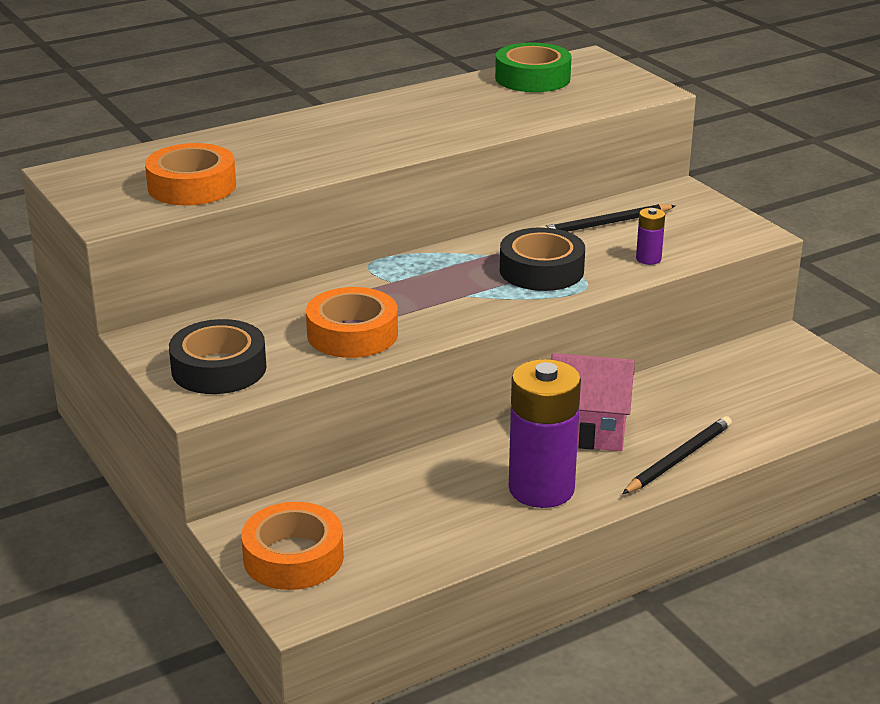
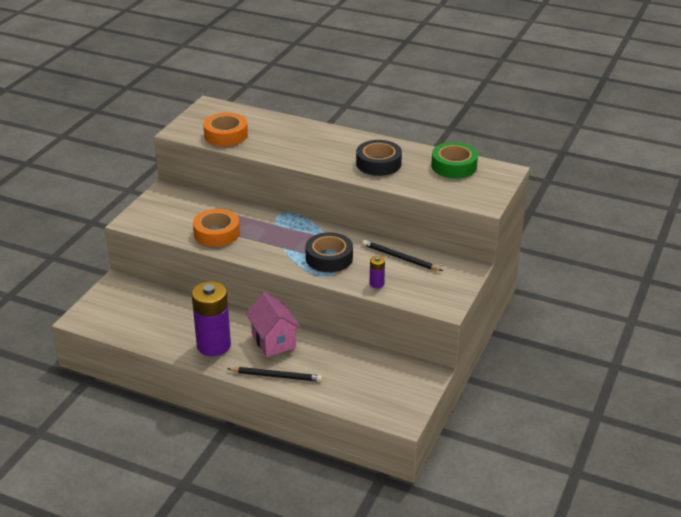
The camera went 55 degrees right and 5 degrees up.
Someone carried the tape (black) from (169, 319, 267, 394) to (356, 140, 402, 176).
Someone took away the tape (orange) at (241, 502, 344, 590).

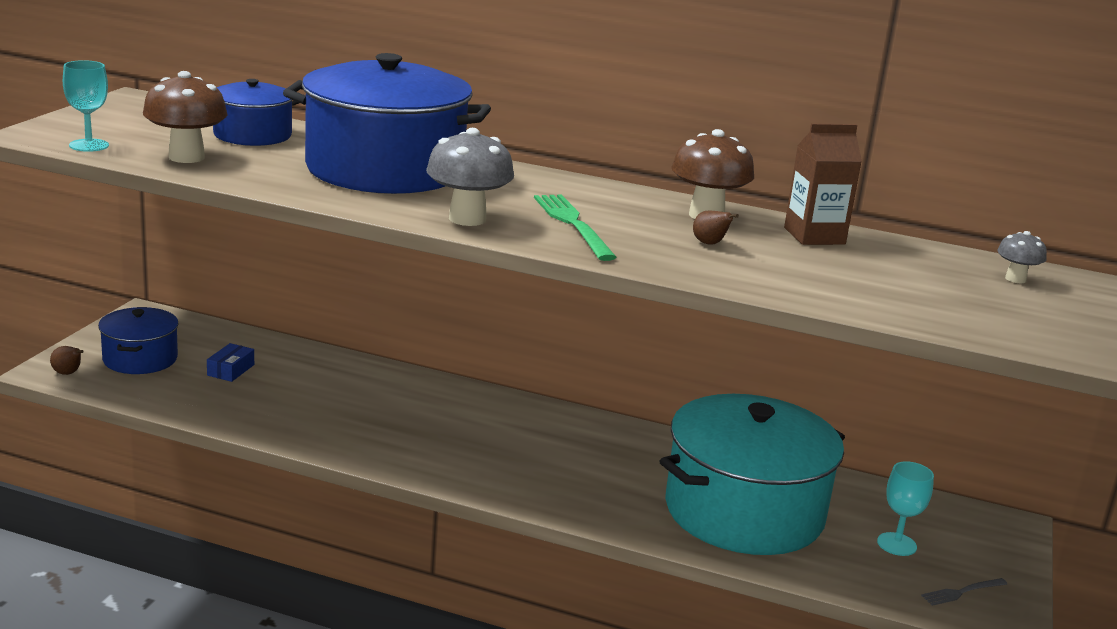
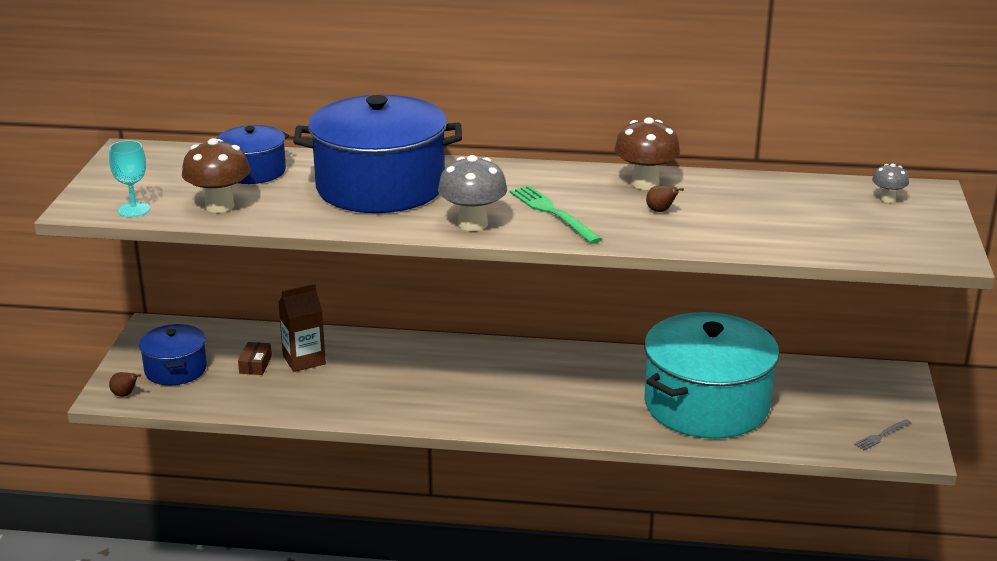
The camera went 10 degrees left and 5 degrees up.
Someone repainted the box (blue) at (207, 343, 254, 382), which became the box (brown) at (238, 342, 272, 375).
Someone carried the carton (brown) from (784, 123, 862, 245) to (278, 284, 326, 372).
Someone took away the goblet (turquoise) at (877, 461, 934, 556).

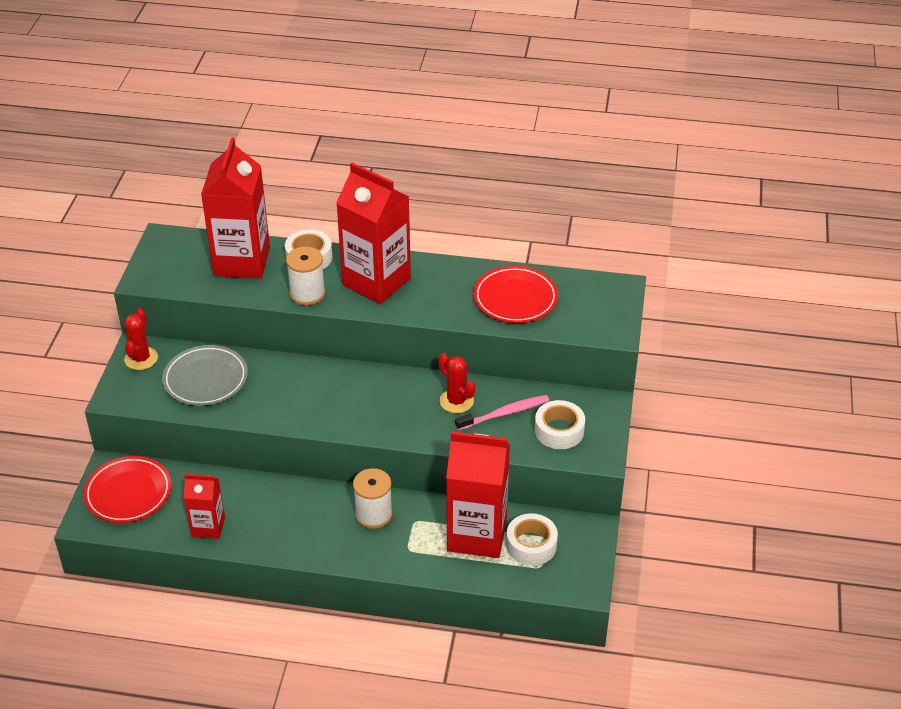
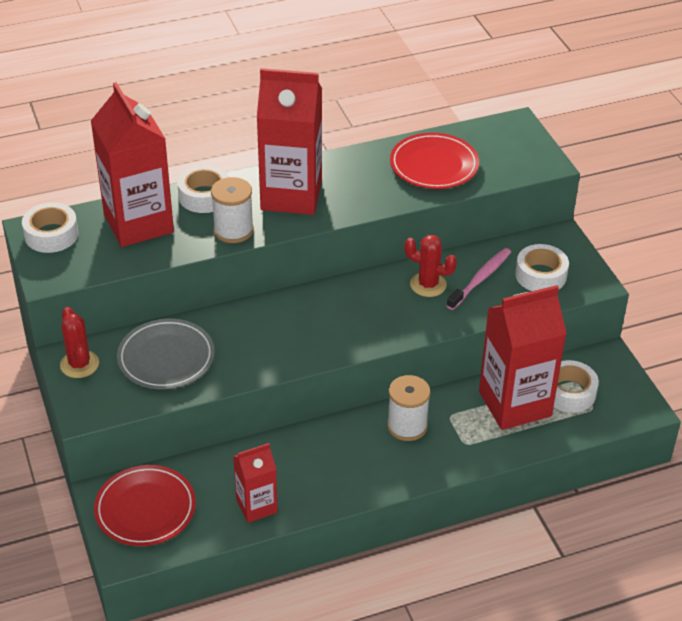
The camera went 30 degrees left and 0 degrees up.
Someone put down the tape (white) at (22, 202, 79, 253).

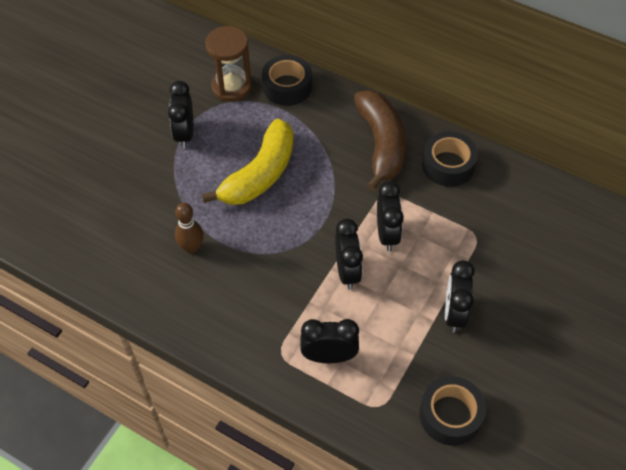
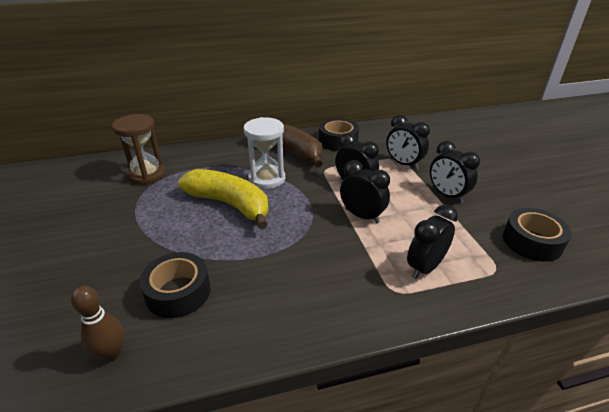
The camera went 45 degrees left and 20 degrees down.
Someone carried the bowling pin (brown) from (175, 203, 204, 253) to (71, 286, 124, 362).
Someone carried the tape (black) from (262, 55, 312, 106) to (140, 252, 211, 318).
Someone rotated the banana (yellow) at (202, 119, 294, 205) by 45 degrees counterclockwise.
Someone put down the hourglass (white) at (243, 117, 285, 189).
Someone carried the clock (black) from (168, 81, 193, 149) to (386, 115, 430, 169).

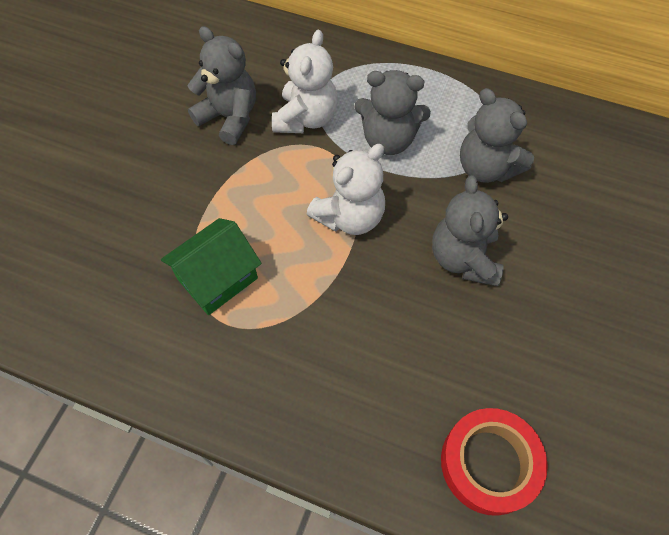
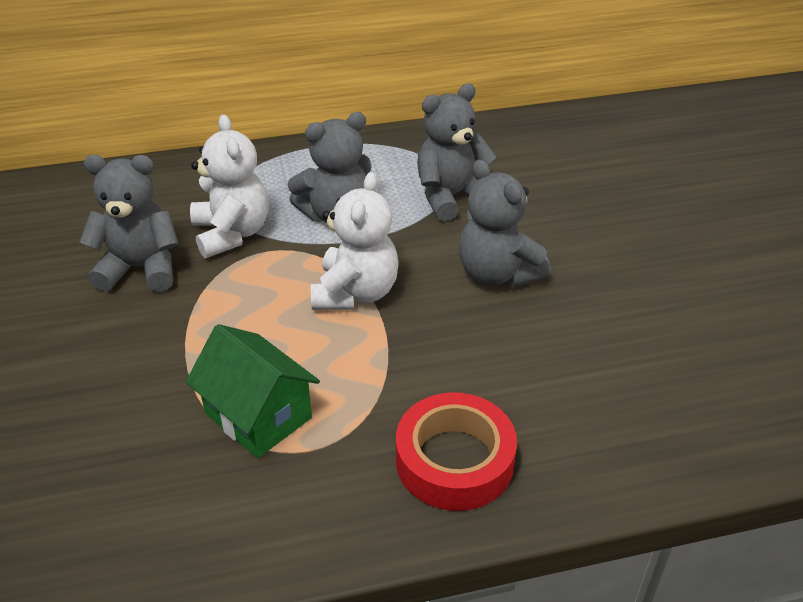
The camera went 35 degrees left and 20 degrees down.
Someone rotated the house (green) at (161, 218, 262, 315) by 60 degrees counterclockwise.
Someone carried the tape (red) from (441, 408, 548, 516) to (396, 392, 517, 511).
Someone rotated the teddy bear (grey) at (460, 88, 534, 183) by 135 degrees clockwise.

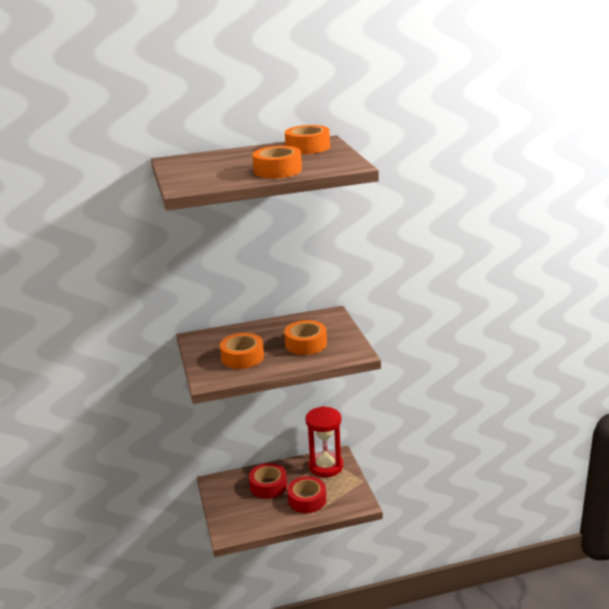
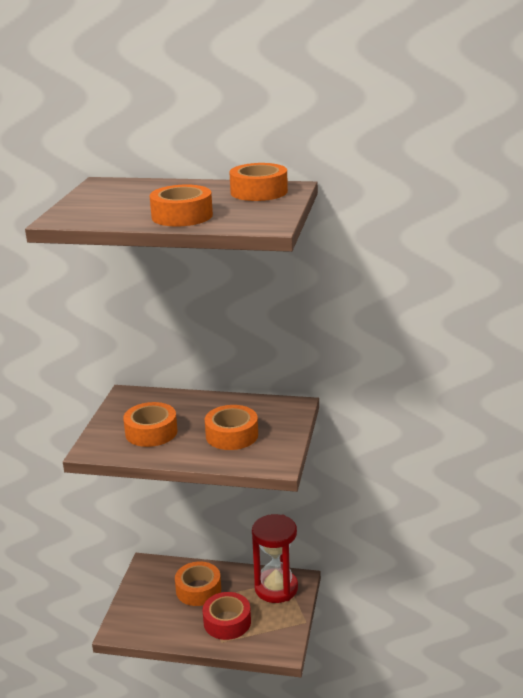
The camera went 25 degrees right and 0 degrees up.
Someone repainted the tape (red) at (249, 463, 287, 499), which became the tape (orange) at (175, 561, 221, 606).

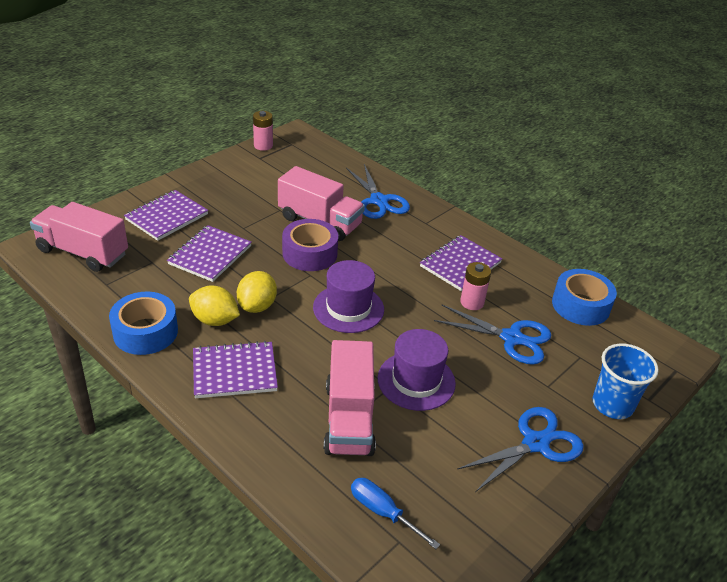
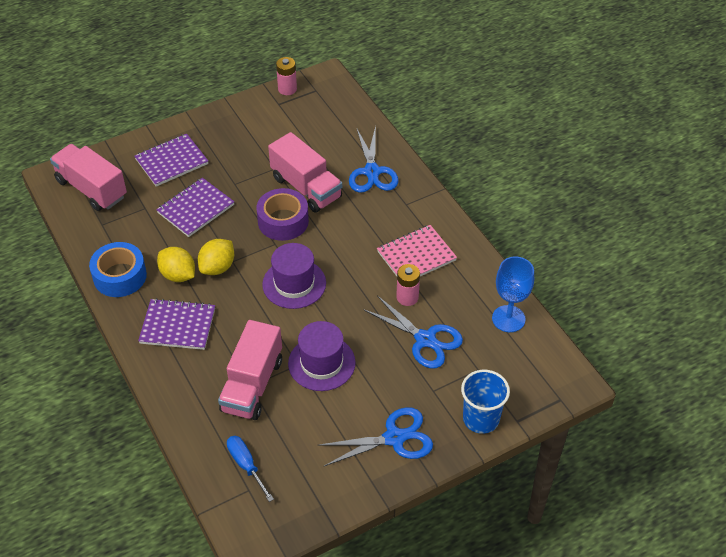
The camera went 20 degrees right and 10 degrees up.
Someone repainted the notebook (purple) at (420, 235, 502, 291), which became the notebook (pink) at (377, 225, 457, 276).
Someone swapped the tape (blue) at (552, 269, 617, 326) for the goblet (blue) at (492, 256, 534, 332).

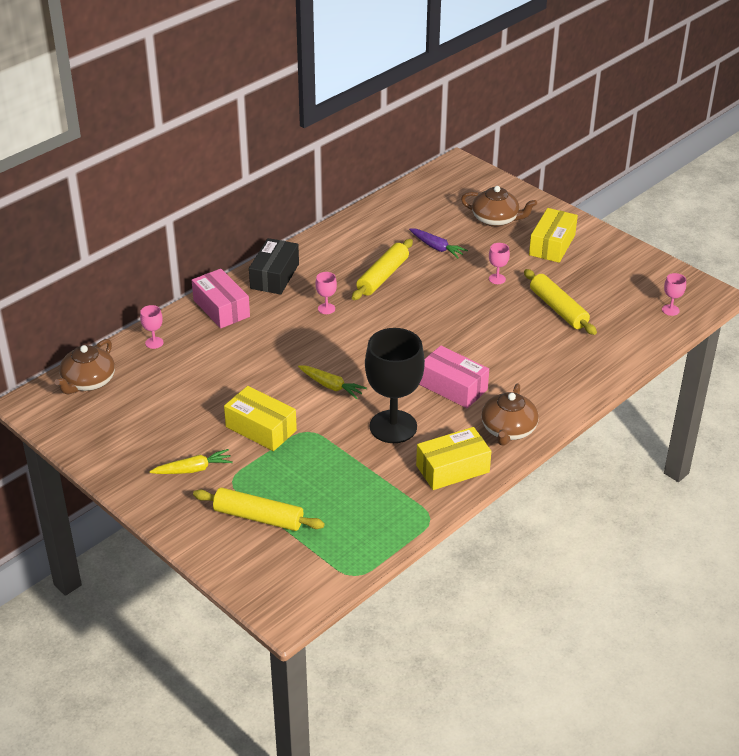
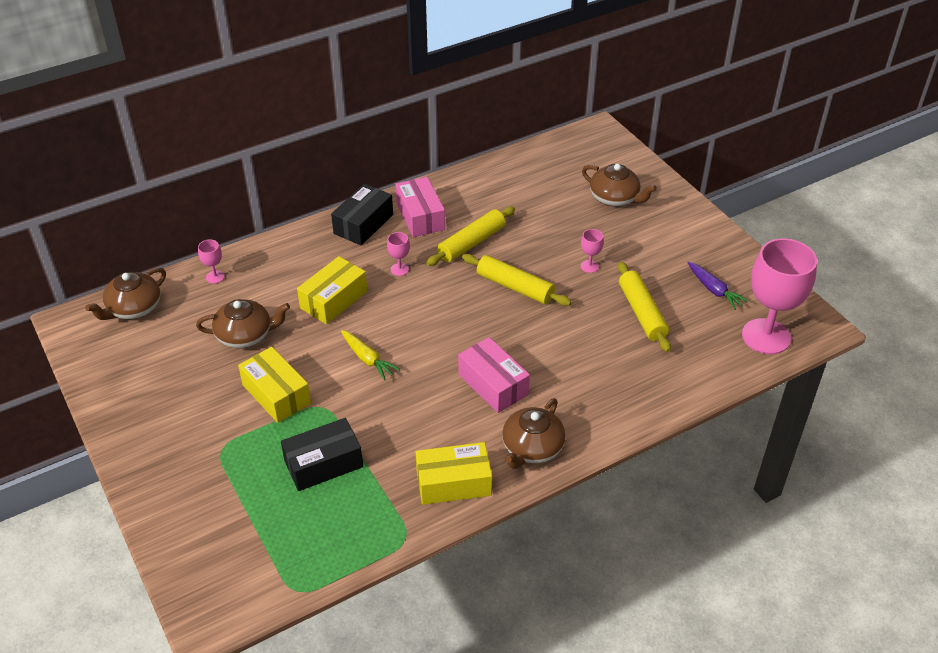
The camera went 15 degrees right and 5 degrees up.
Someone put down the teapot (brown) at (196, 299, 290, 348).
Someone put down the box (black) at (281, 418, 363, 491).
Someone carried the box (yellow) from (529, 208, 578, 263) to (297, 256, 367, 324).
Someone carried the box (pink) from (192, 269, 250, 328) to (395, 177, 445, 237).
Someone carried the rolling pin (yellow) from (193, 488, 325, 531) to (462, 254, 571, 306).
Someone carried the carrot (purple) from (409, 228, 468, 258) to (688, 262, 749, 310).
Someone scaled the goblet (pink) at (662, 273, 686, 316) by 2.46.
Someone took away the carrot (yellow) at (149, 449, 233, 474).
Someone took away the goblet (black) at (365, 328, 425, 443).

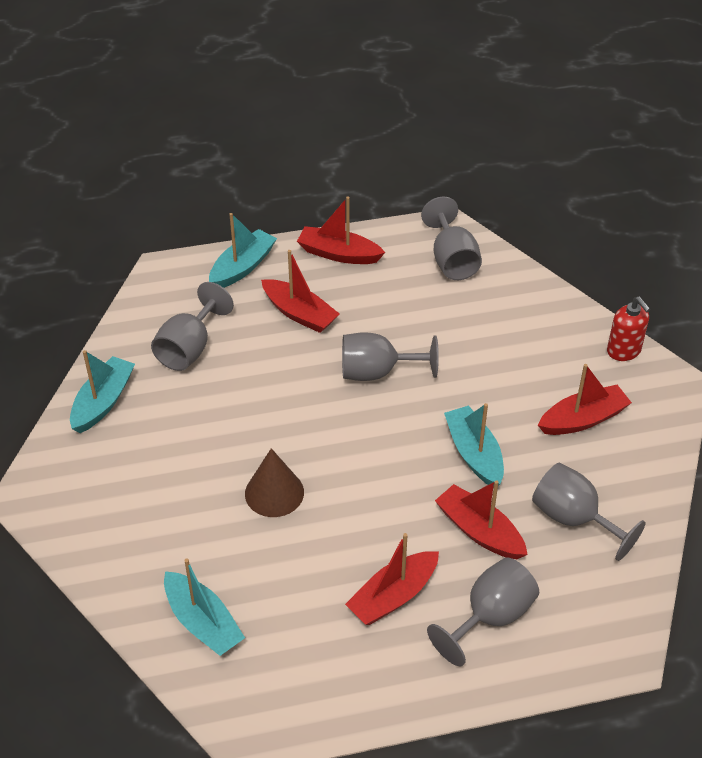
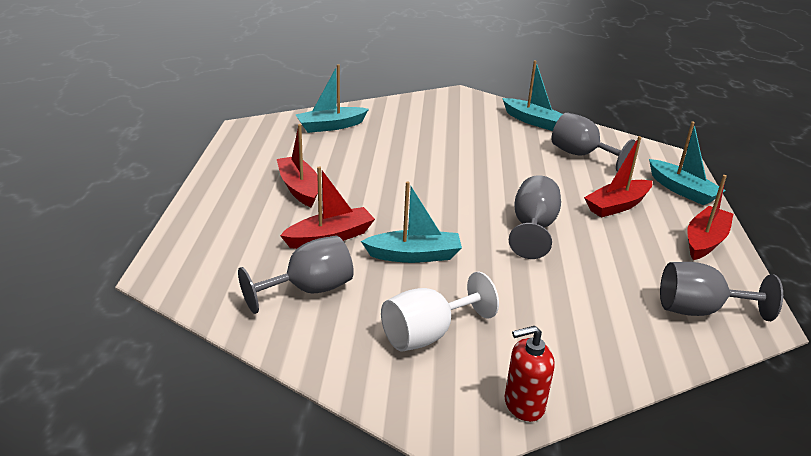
The camera went 105 degrees right and 15 degrees down.
Someone swapped the boat (red) at (538, 364, 632, 435) for the goblet (white) at (381, 271, 499, 351).
Someone took away the cone (brown) at (245, 448, 304, 517).
Someone took away the goblet (grey) at (427, 557, 539, 666).

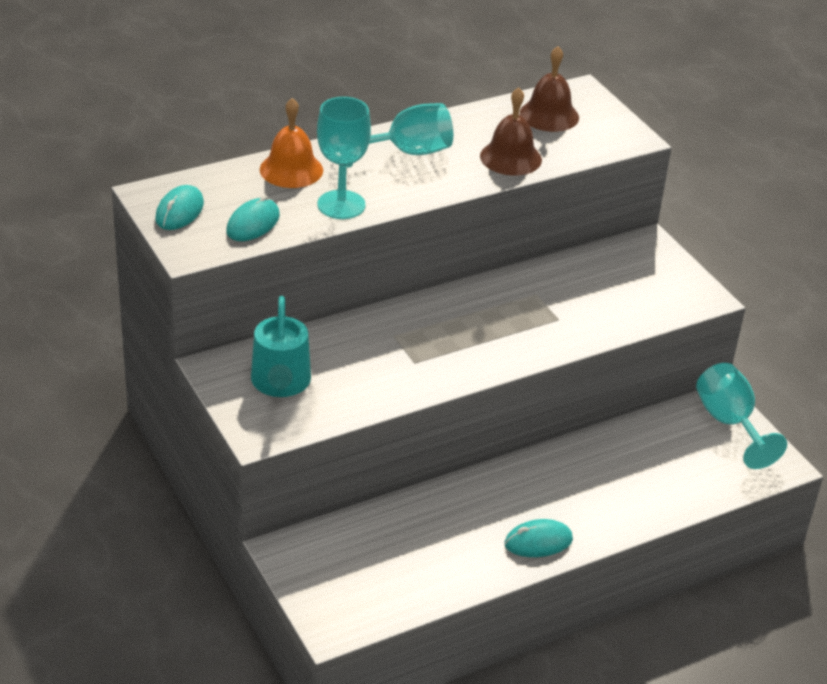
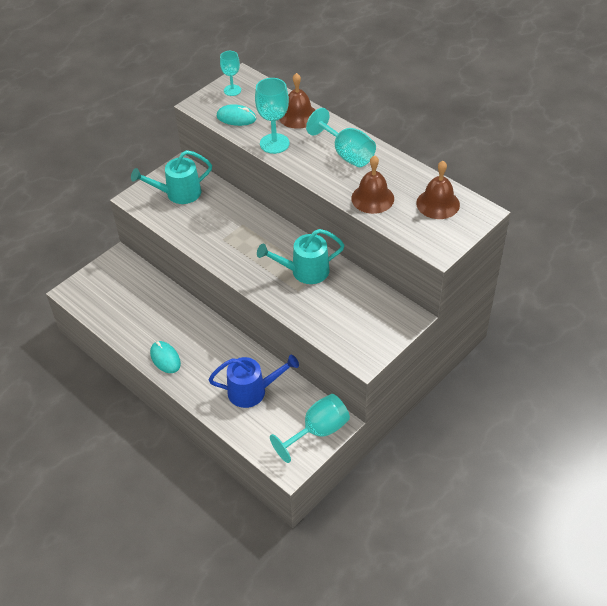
The camera went 75 degrees right and 10 degrees up.
Someone put down the watering can (blue) at (208, 355, 299, 408).
Someone swapped the mouse (turquoise) at (155, 185, 204, 230) for the goblet (turquoise) at (220, 51, 241, 96).
Someone put down the watering can (turquoise) at (257, 229, 345, 284).
Someone repainted the bell (orange) at (260, 98, 323, 188), which became the bell (brown) at (279, 73, 315, 129).

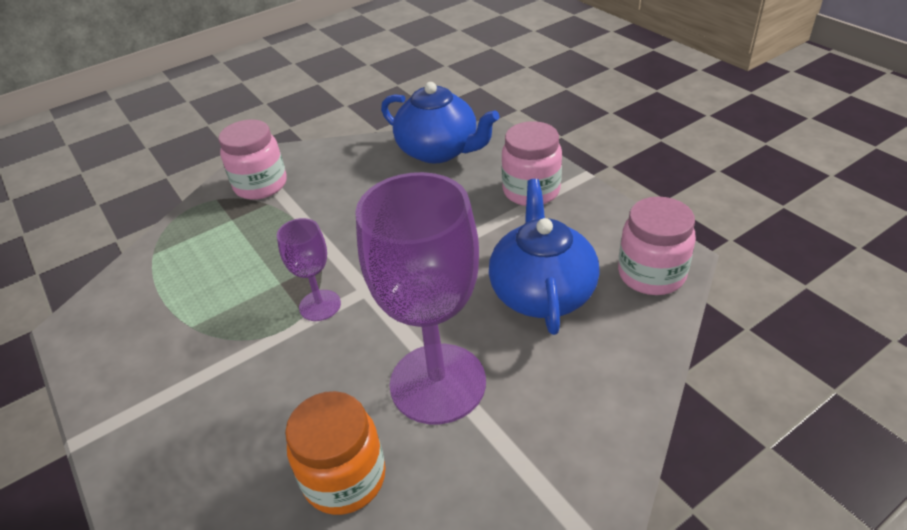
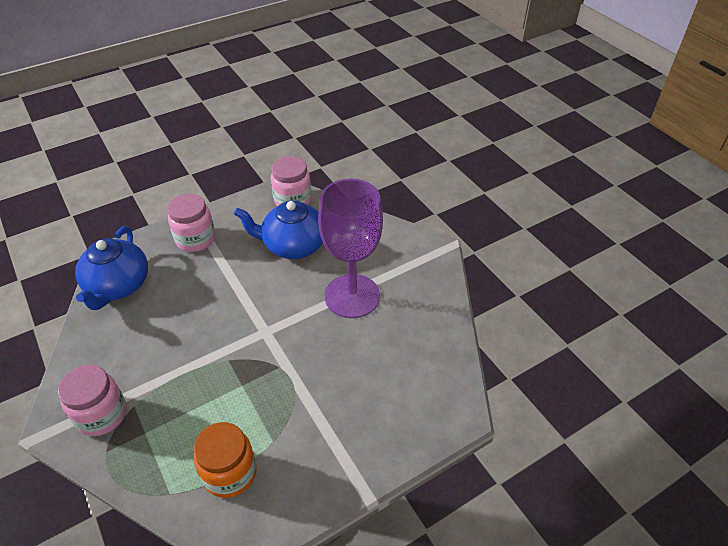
The camera went 90 degrees left and 5 degrees up.
Someone rotated the teapot (blue) at (381, 82, 499, 164) by 150 degrees clockwise.
Someone carried the jar (orange) from (285, 391, 386, 515) to (194, 422, 257, 498).
Someone took away the goblet (purple) at (277, 218, 341, 321).

